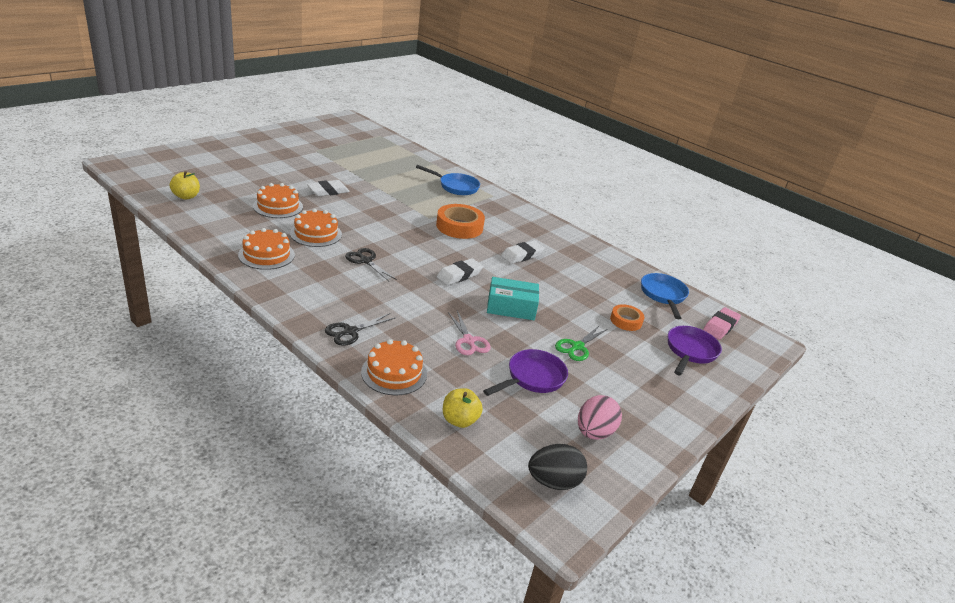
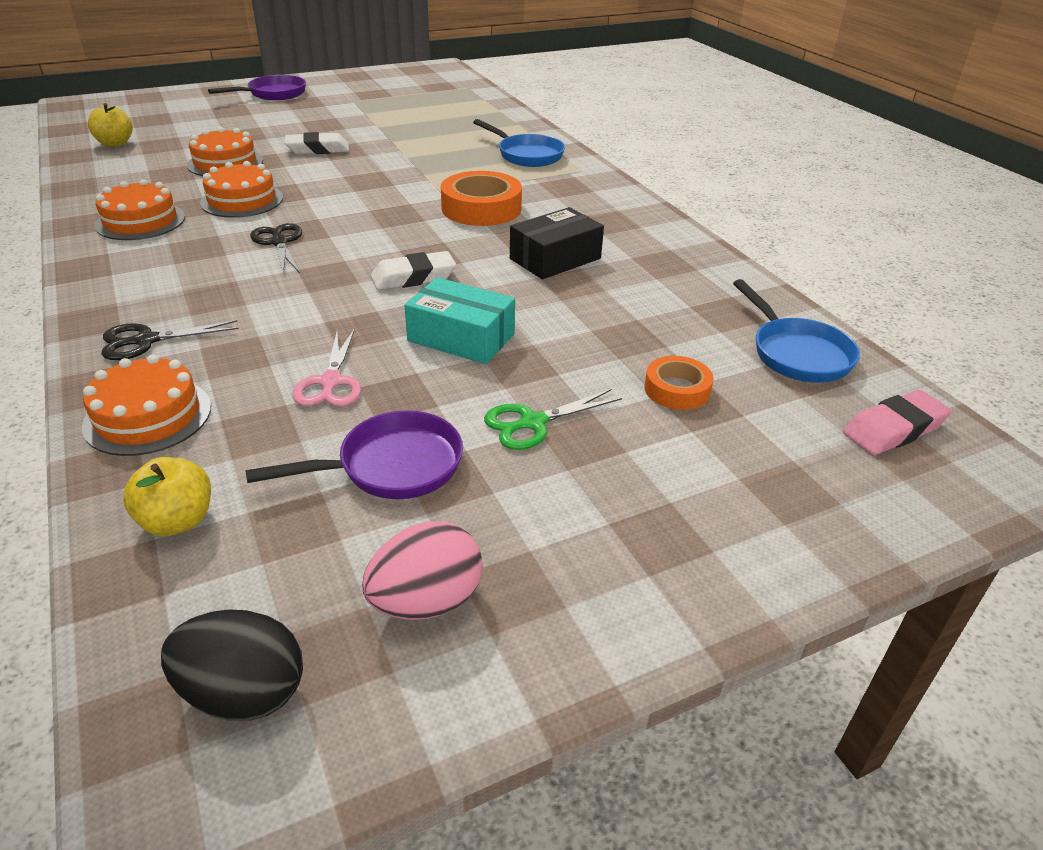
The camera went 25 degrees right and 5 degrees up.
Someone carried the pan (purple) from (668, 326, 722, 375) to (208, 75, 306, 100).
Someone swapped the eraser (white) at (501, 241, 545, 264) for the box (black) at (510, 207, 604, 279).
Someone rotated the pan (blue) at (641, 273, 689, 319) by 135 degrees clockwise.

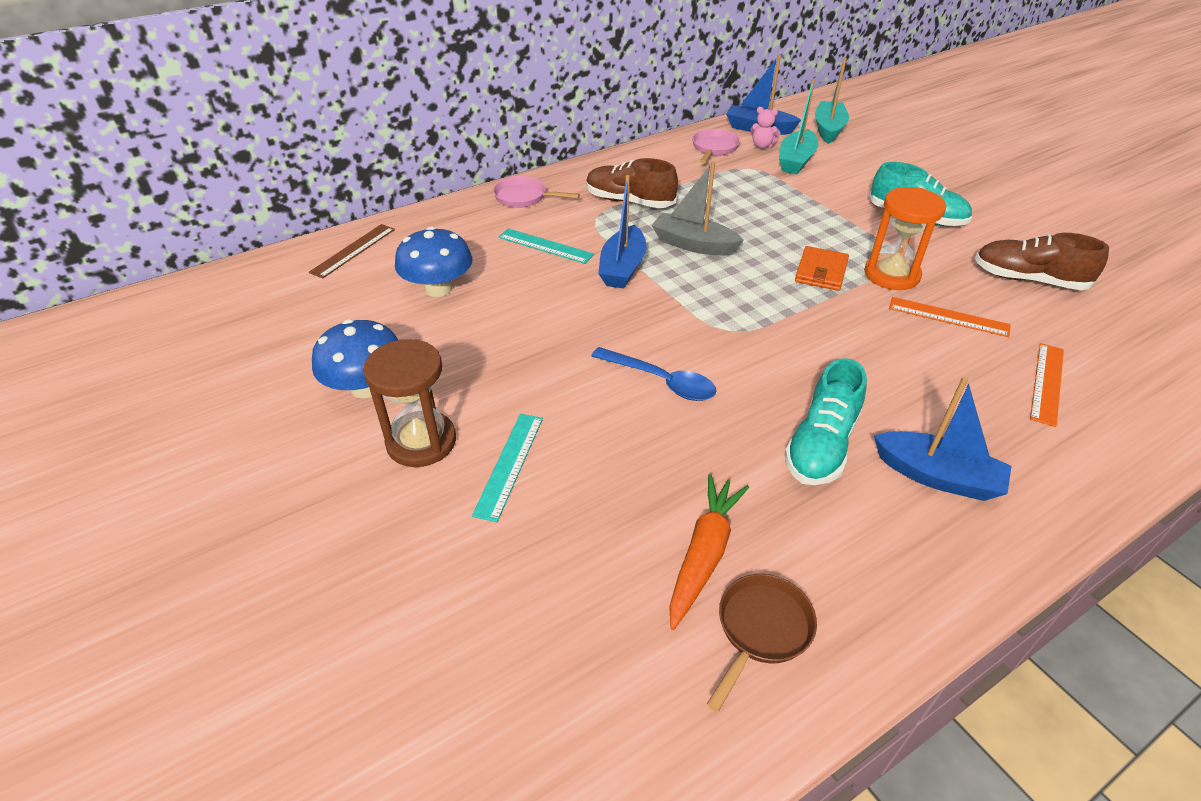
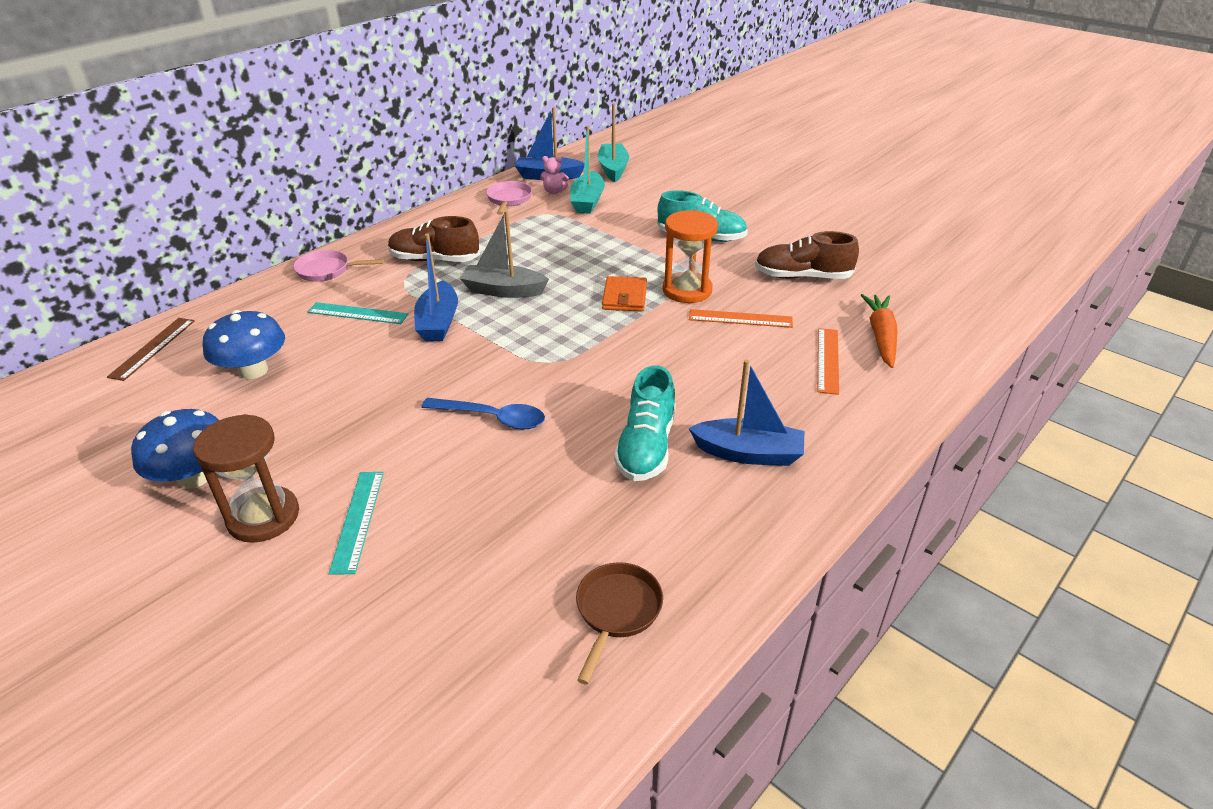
The camera went 15 degrees left and 5 degrees down.
Someone carried the carrot (orange) from (669, 474, 749, 630) to (861, 294, 898, 368).

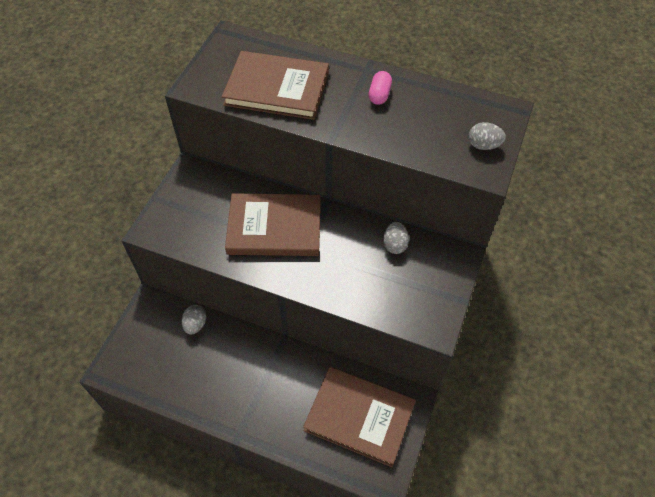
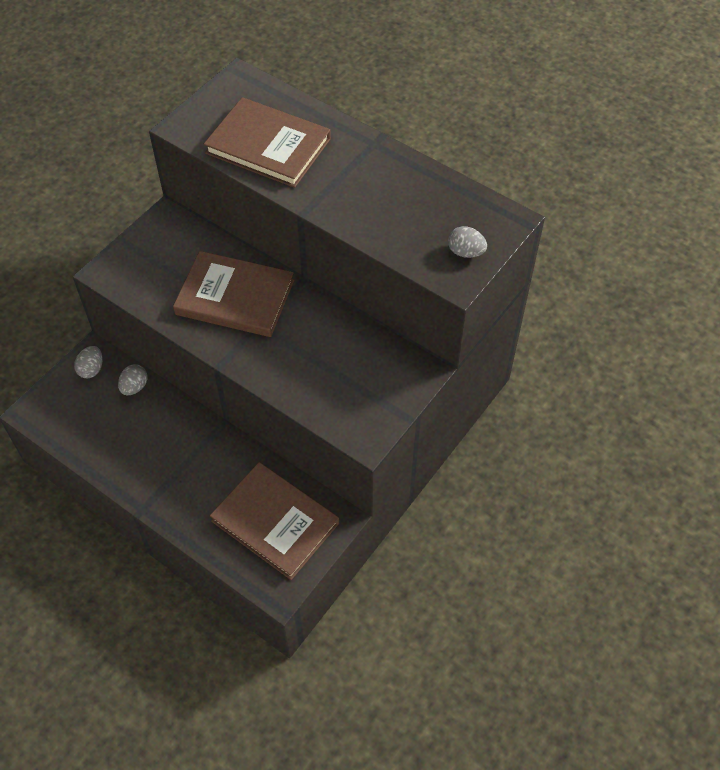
The camera went 15 degrees right and 0 degrees up.
Someone carried the egg (grey) from (383, 222, 409, 254) to (74, 346, 103, 378).
Someone took away the capsule (pink) at (368, 71, 392, 105).

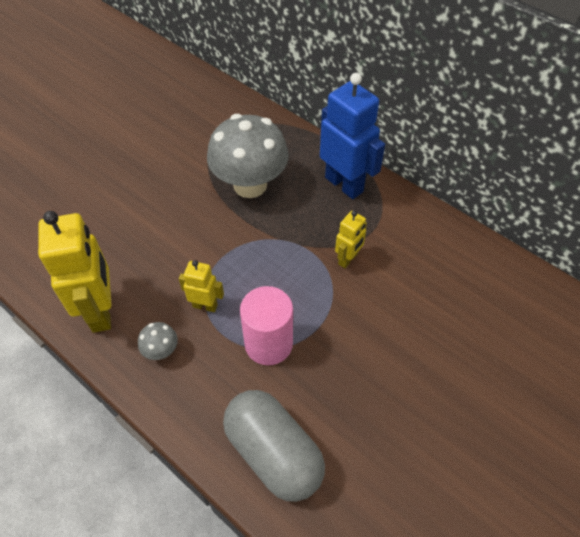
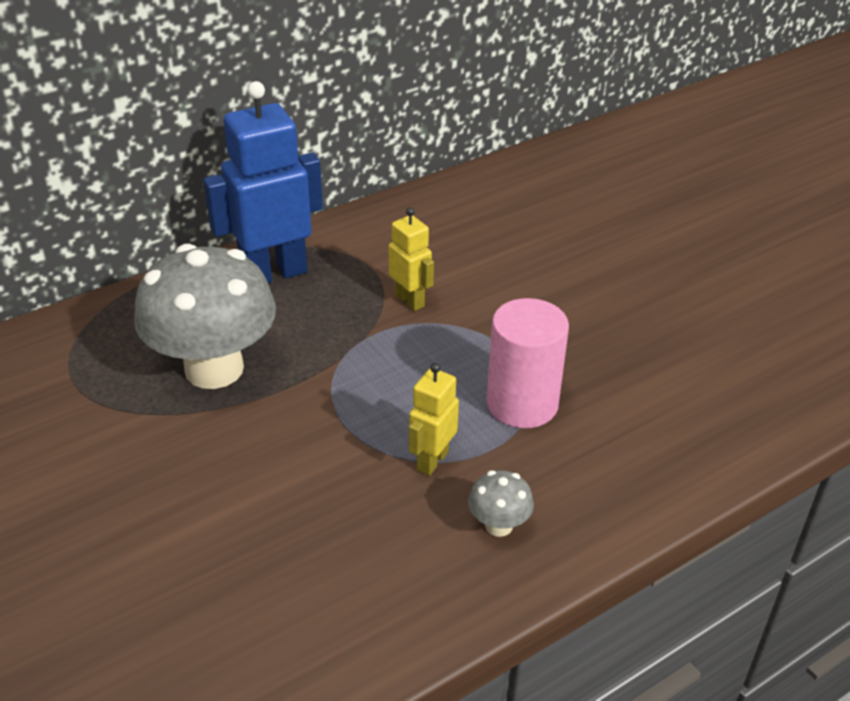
The camera went 75 degrees left and 15 degrees down.
Someone took away the robot (yellow) at (38, 211, 111, 333).
Someone took away the capsule (grey) at (223, 390, 325, 502).

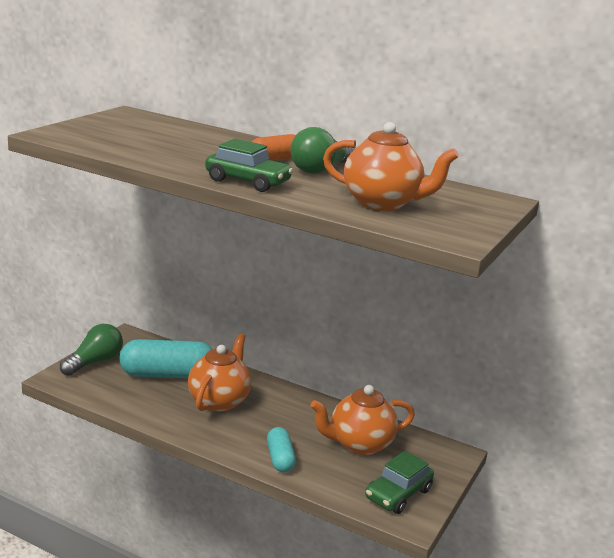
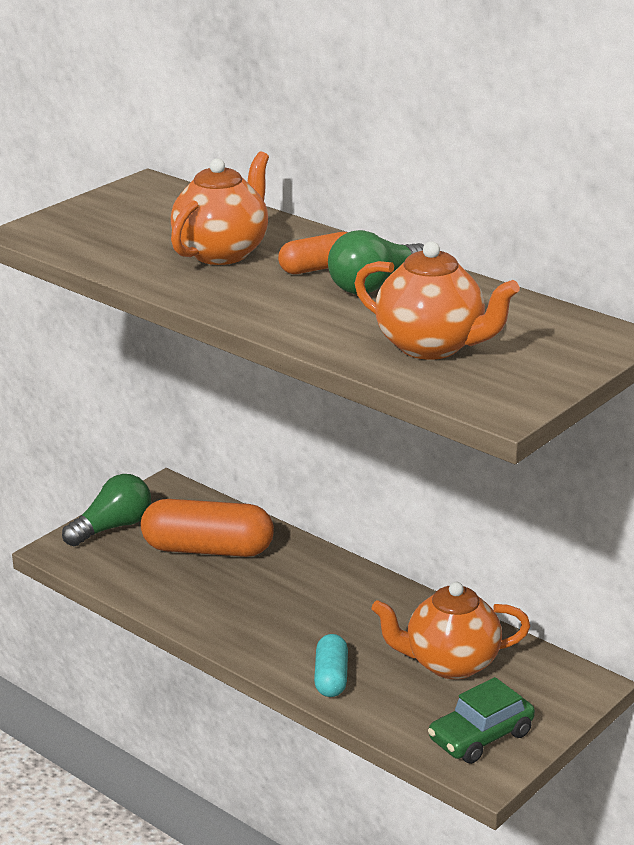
The camera went 15 degrees right and 5 degrees up.
Someone repainted the capsule (turquoise) at (119, 339, 213, 378), which became the capsule (orange) at (141, 499, 274, 557).
Someone carried the teapot (orange) from (188, 333, 251, 412) to (171, 151, 269, 265).
Someone took away the car (green) at (205, 139, 293, 192).

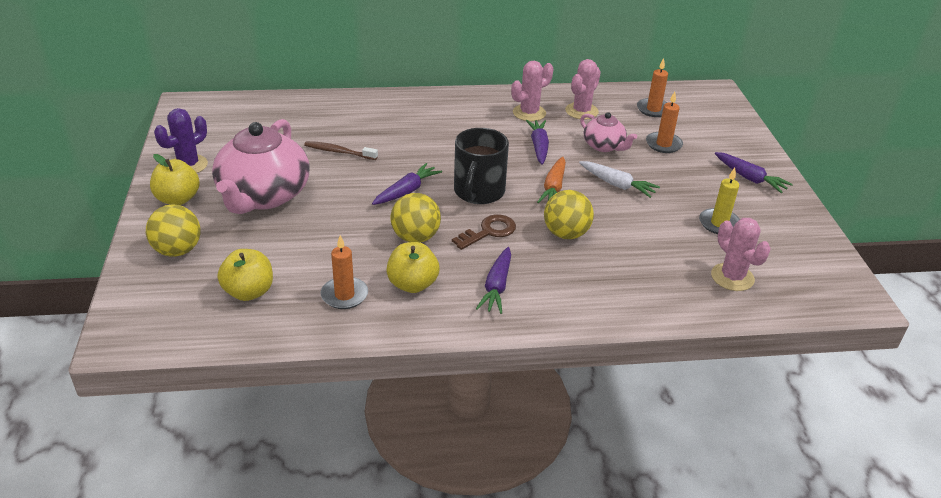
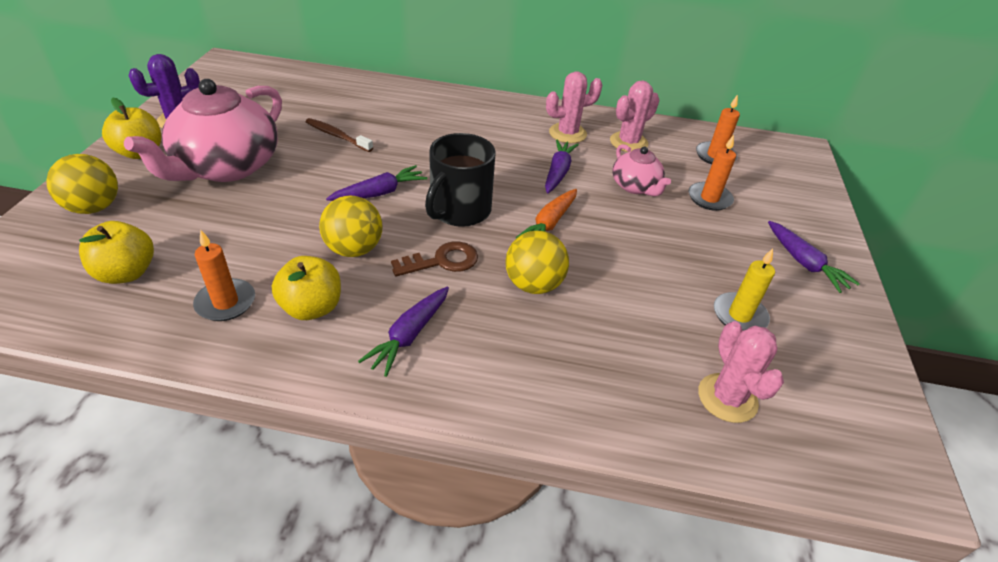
The camera went 15 degrees right and 5 degrees up.
Someone took away the carrot (white) at (579, 161, 660, 198).

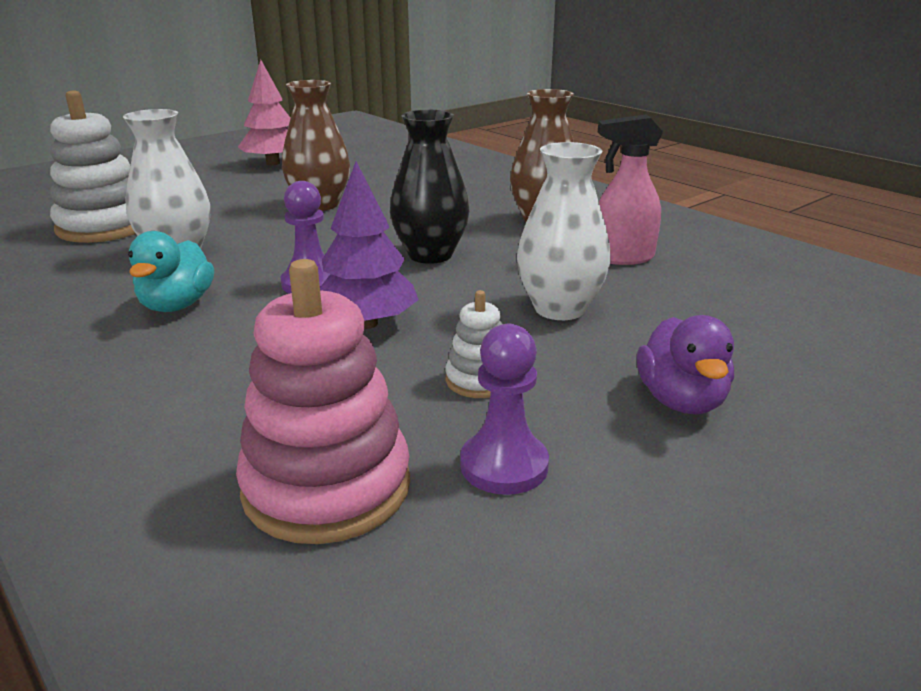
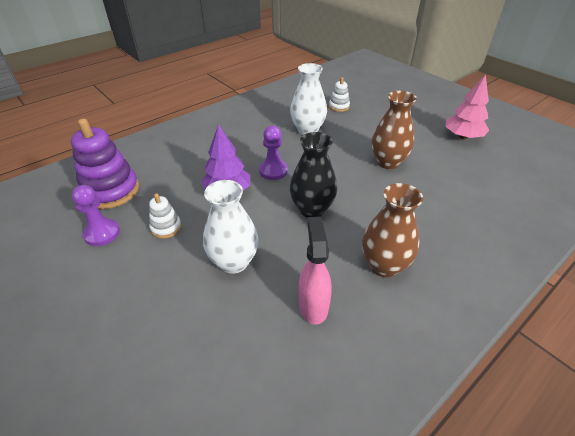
The camera went 90 degrees right and 15 degrees up.
Someone repainted the stacking toy (pink) at (236, 259, 410, 544), which became the stacking toy (purple) at (71, 118, 139, 209).
Someone scaled the stacking toy (white) at (50, 90, 136, 243) by 0.50.
Someone took away the duck (turquoise) at (128, 231, 214, 312).
Someone took away the duck (purple) at (637, 315, 734, 415).

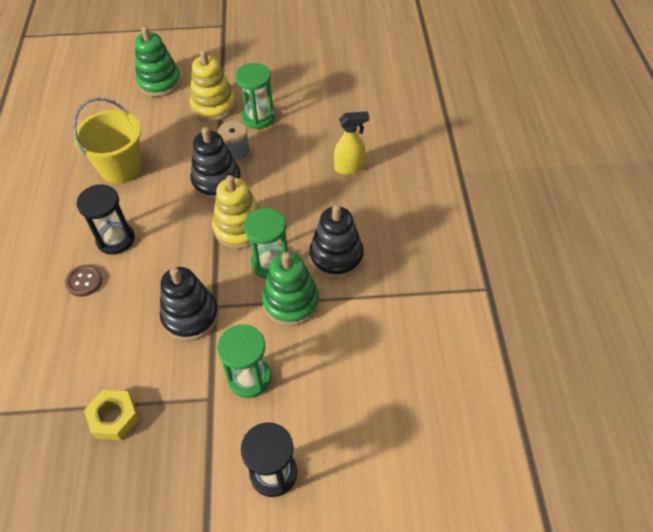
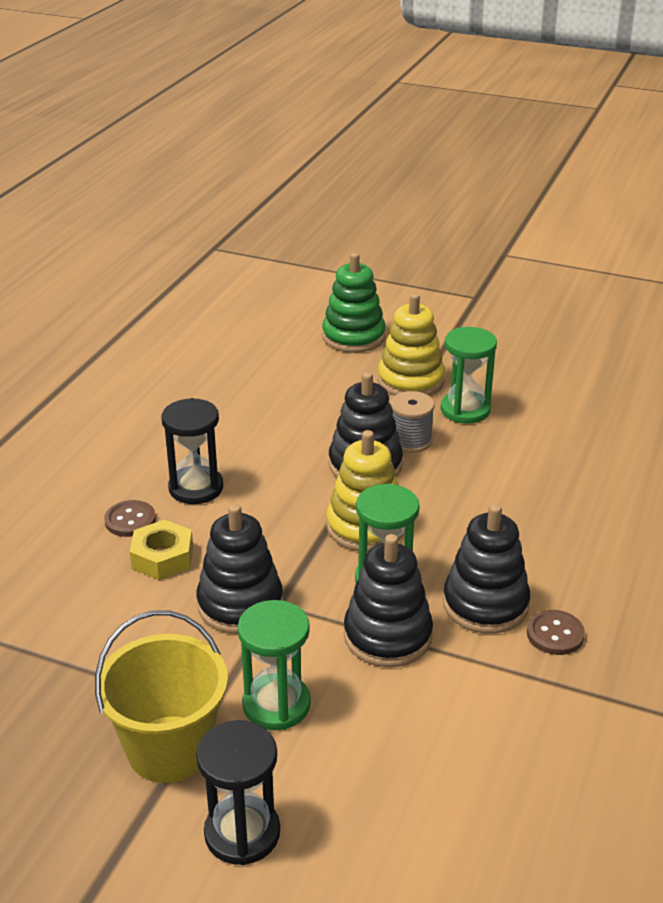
The camera went 25 degrees right and 20 degrees down.
Someone carried the bucket (yellow) from (73, 98, 142, 184) to (95, 610, 228, 783).
Someone carried the nut (yellow) from (84, 390, 139, 440) to (130, 520, 193, 580).
Someone repainted the stacking toy (green) at (262, 252, 319, 326), which became the stacking toy (black) at (344, 534, 433, 667).
Someone put down the button (brown) at (527, 610, 585, 655).
Someone took away the spray bottle (yellow) at (334, 111, 369, 175).

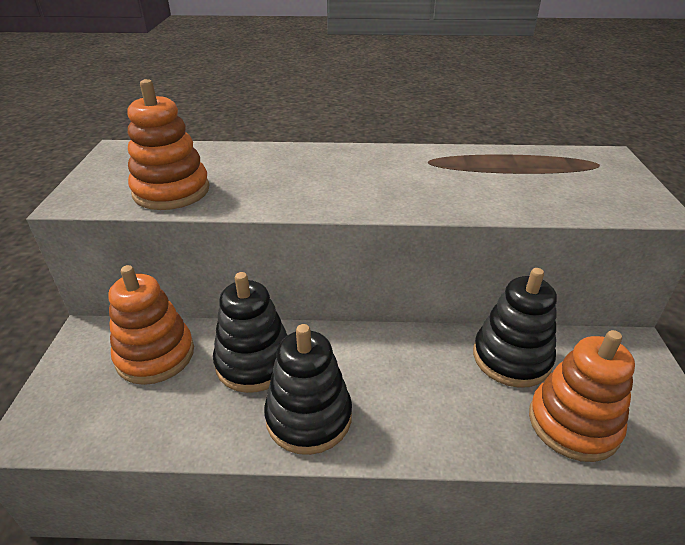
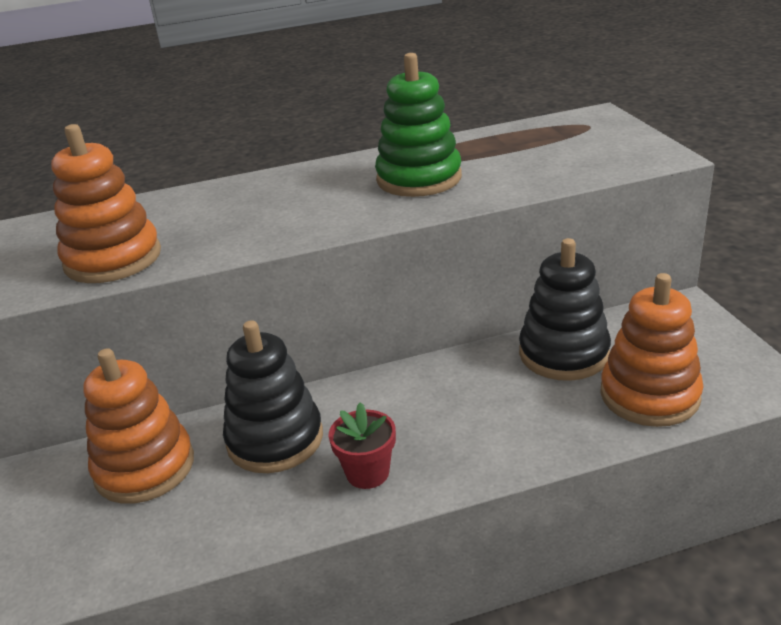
The camera went 15 degrees left and 5 degrees down.
Someone swapped the stacking toy (black) at (264, 324, 352, 455) for the flower pot (red) at (328, 402, 396, 489).
Someone put down the stacking toy (green) at (375, 53, 462, 197).

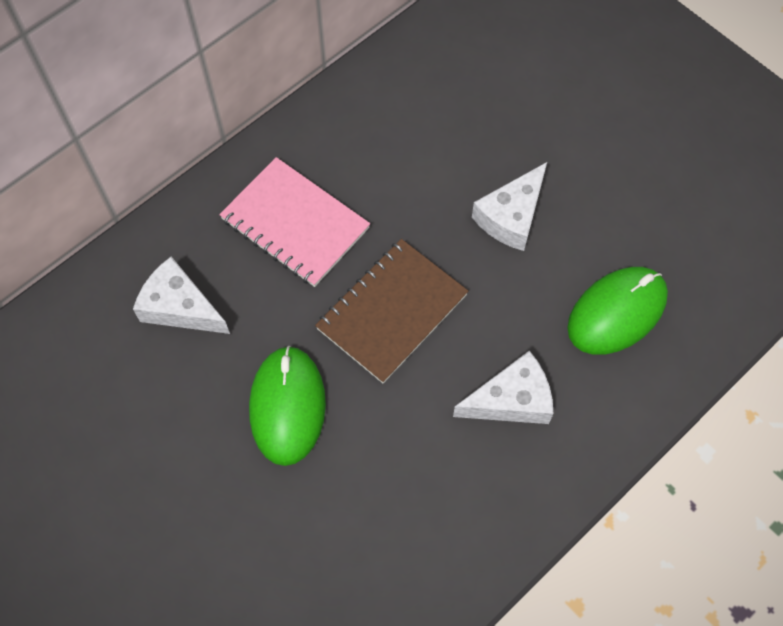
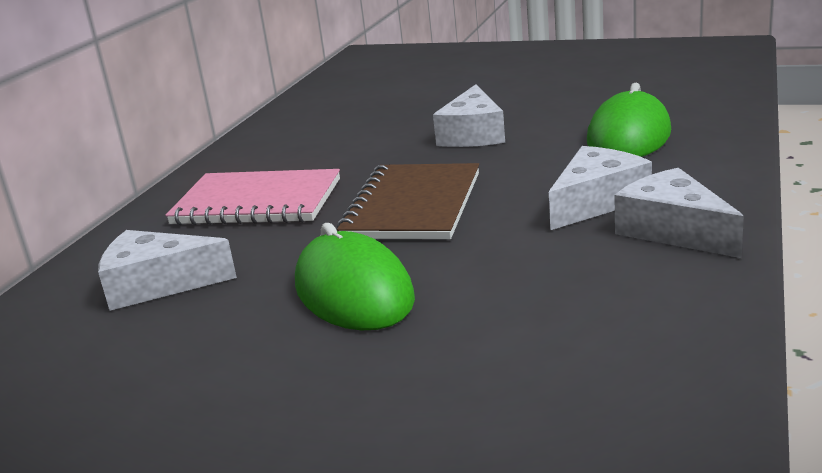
The camera went 25 degrees left and 40 degrees down.
Someone put down the cheese (white) at (614, 168, 744, 258).

